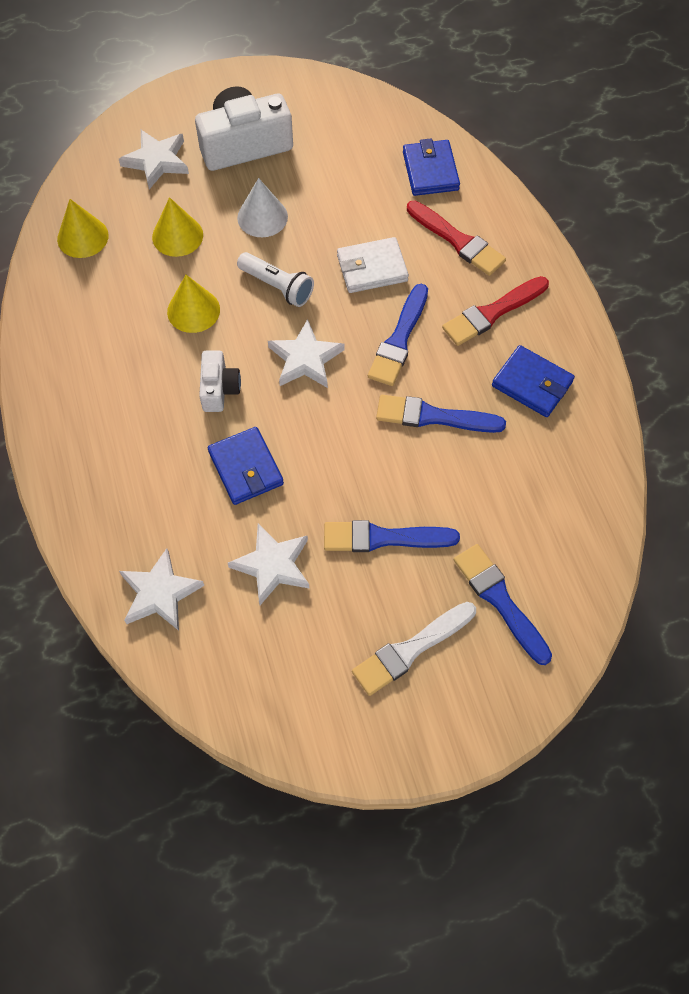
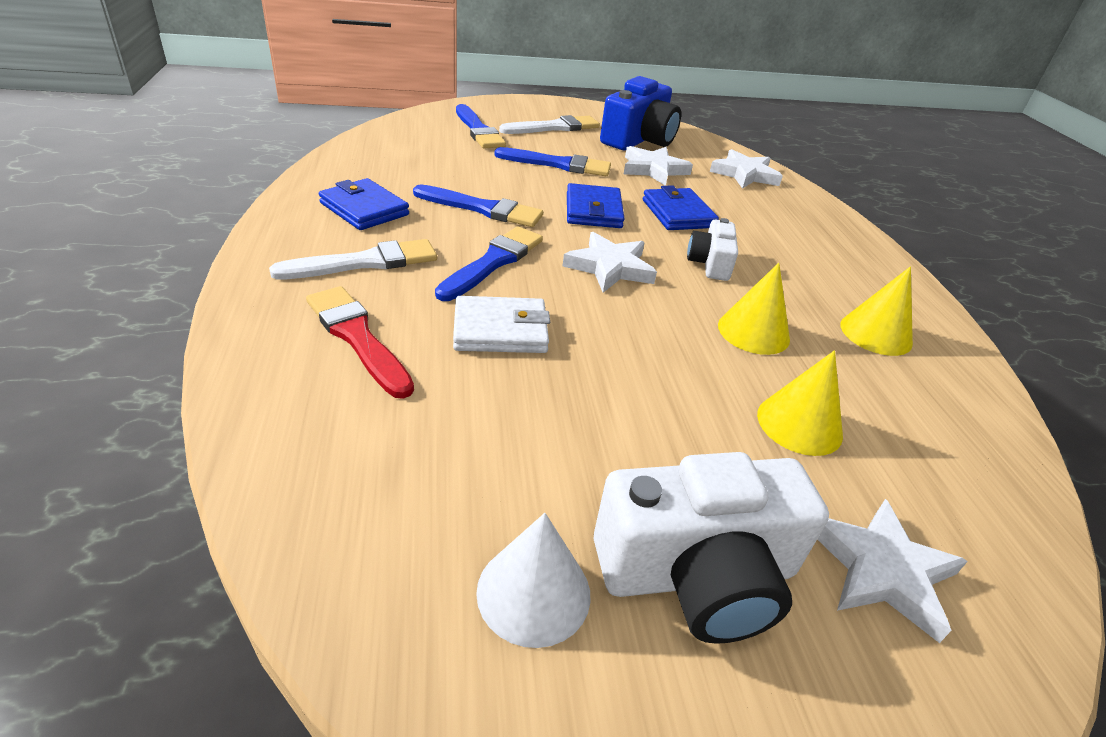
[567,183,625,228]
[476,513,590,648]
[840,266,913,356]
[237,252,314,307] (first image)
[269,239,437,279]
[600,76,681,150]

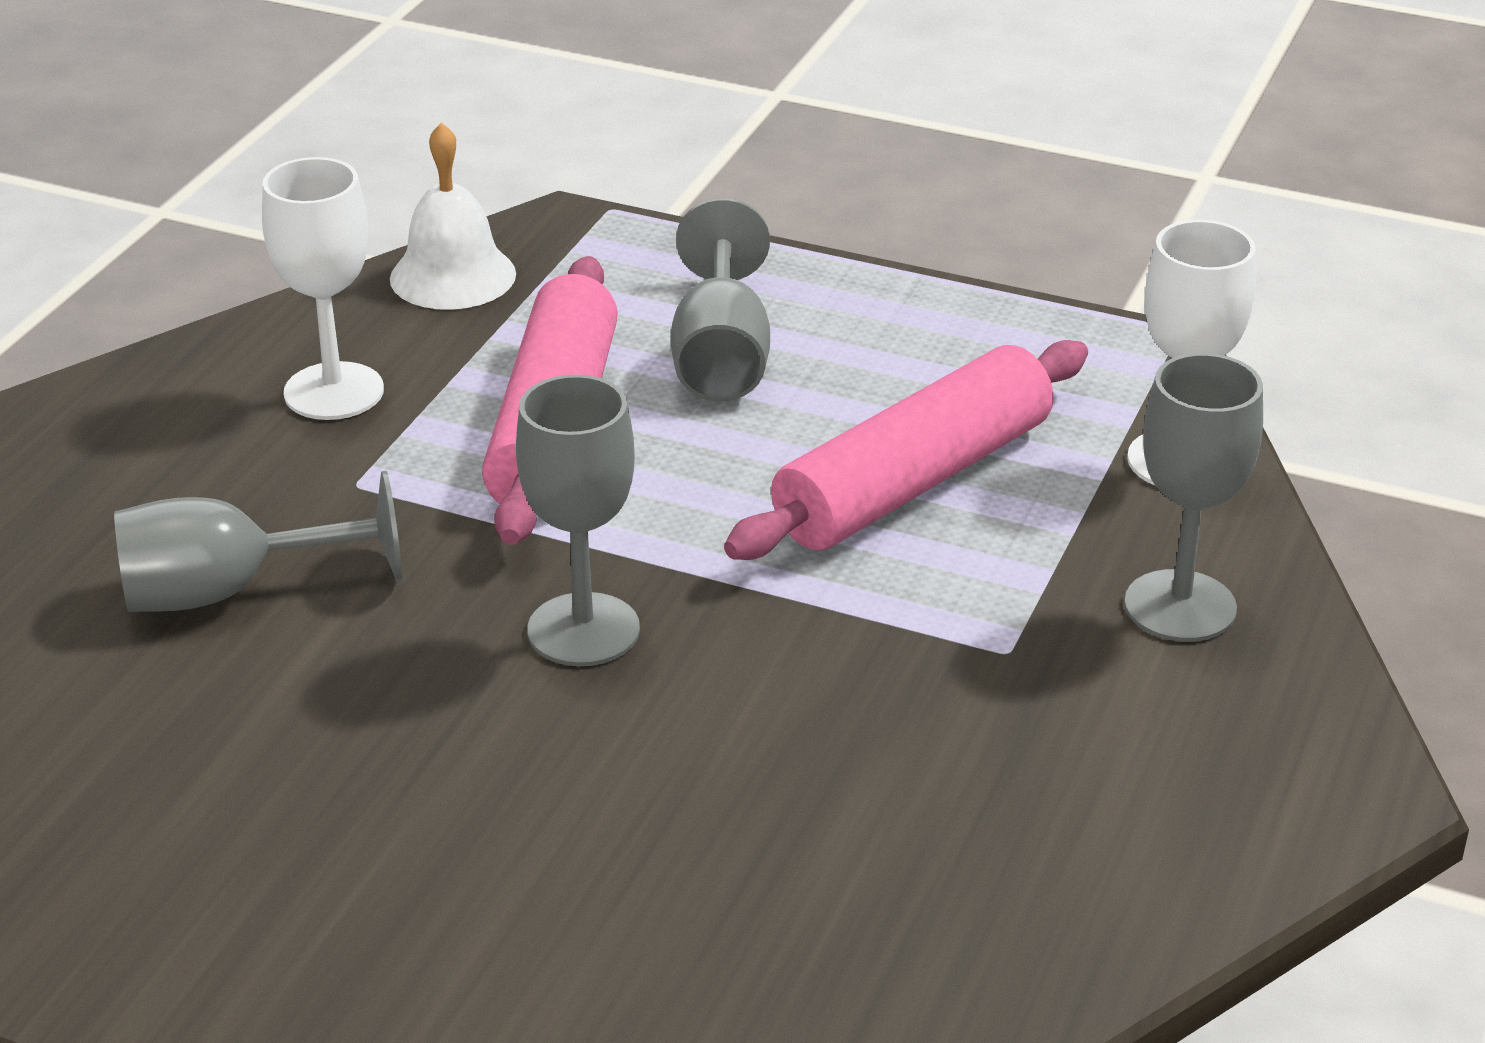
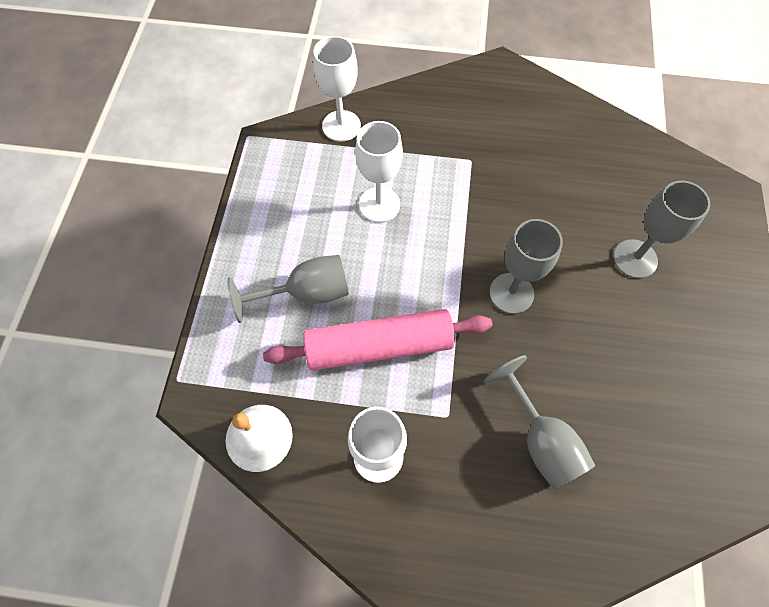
[355,121,403,223]
[614,181,710,278]

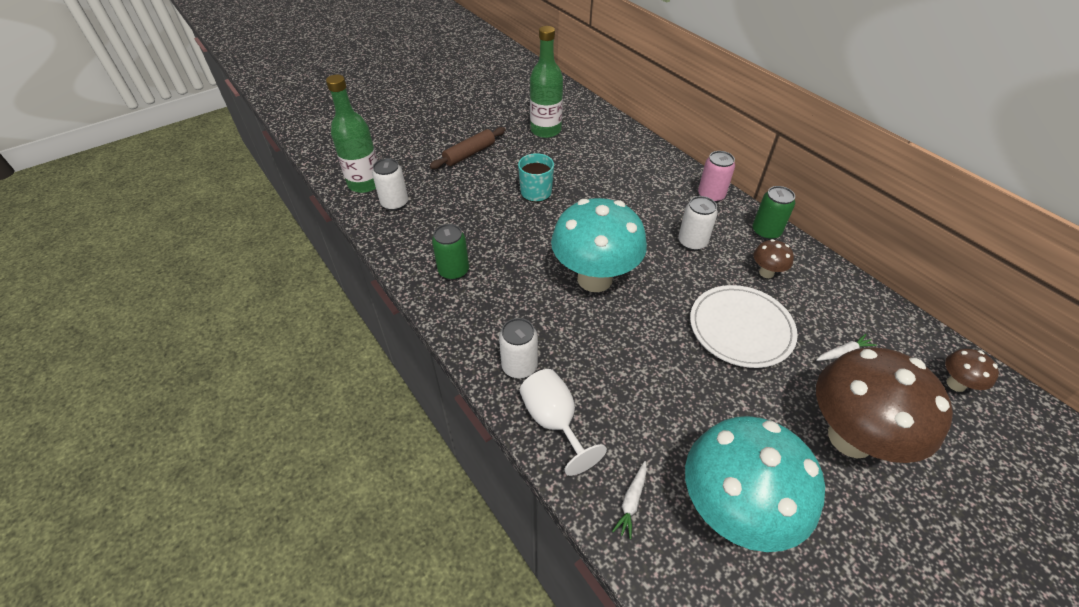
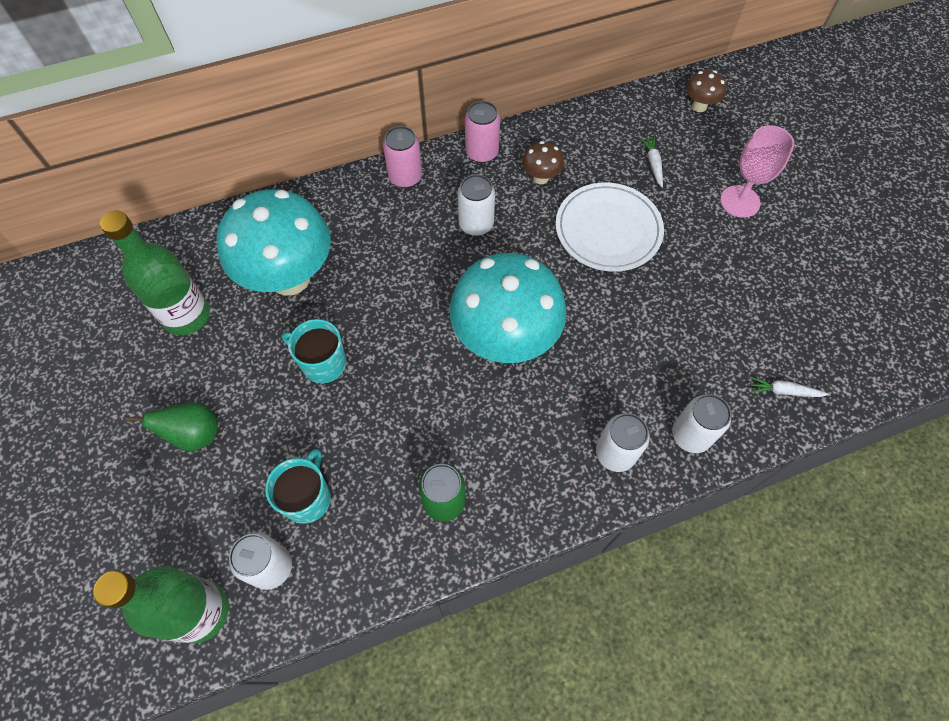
[126,402,218,452]
[465,101,500,163]
[720,125,794,218]
[672,394,731,453]
[217,189,331,295]
[750,377,829,397]
[265,449,331,524]

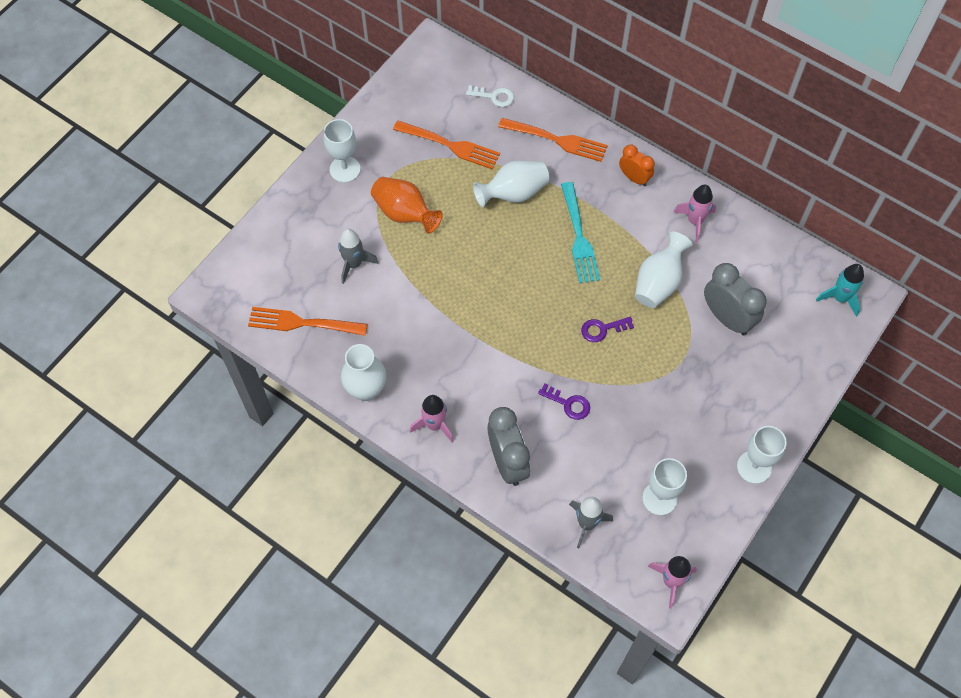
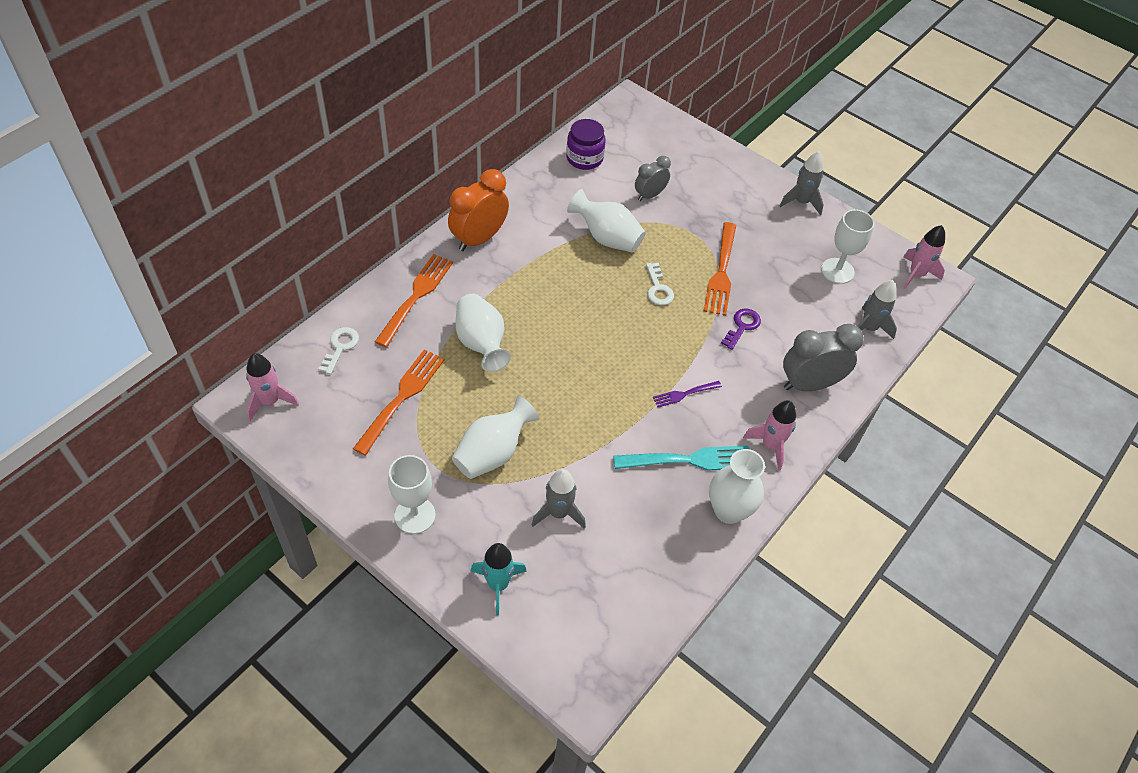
[448,169,509,251]
[452,396,539,479]
[613,445,749,471]
[246,353,299,421]
[635,156,671,201]
[471,543,527,615]
[704,222,736,316]
[646,263,674,305]
[780,151,824,215]
[566,119,606,170]
[653,381,722,407]

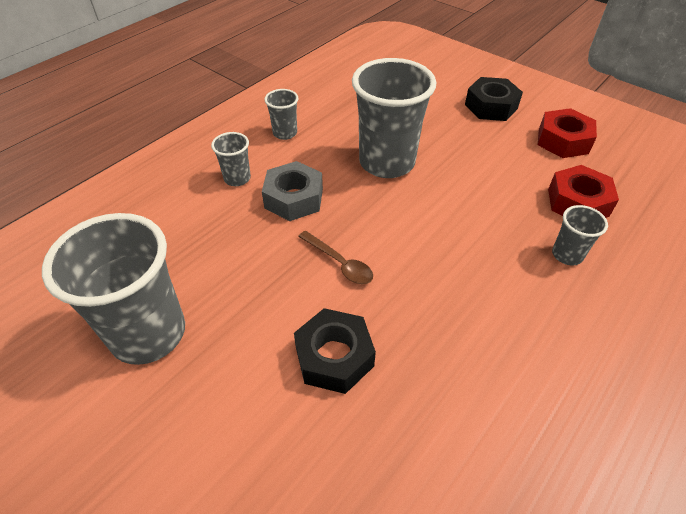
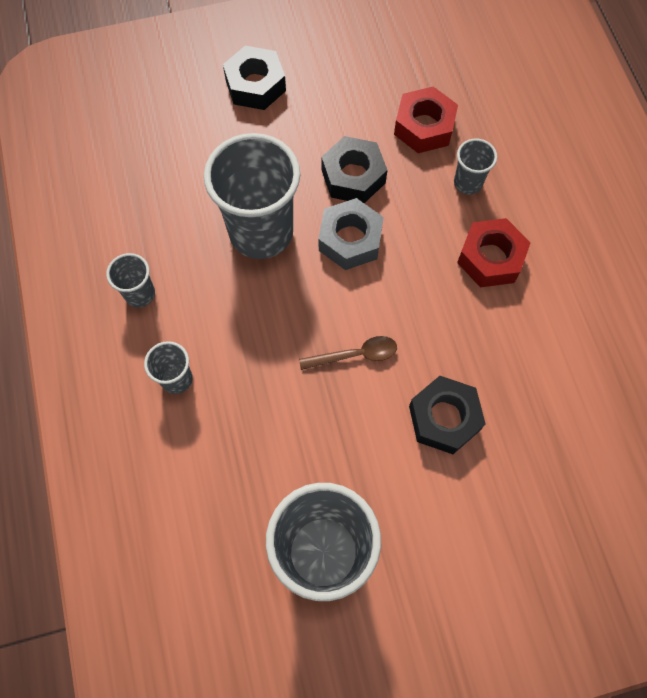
[457,218,531,287]
[319,198,384,270]
[321,136,387,203]

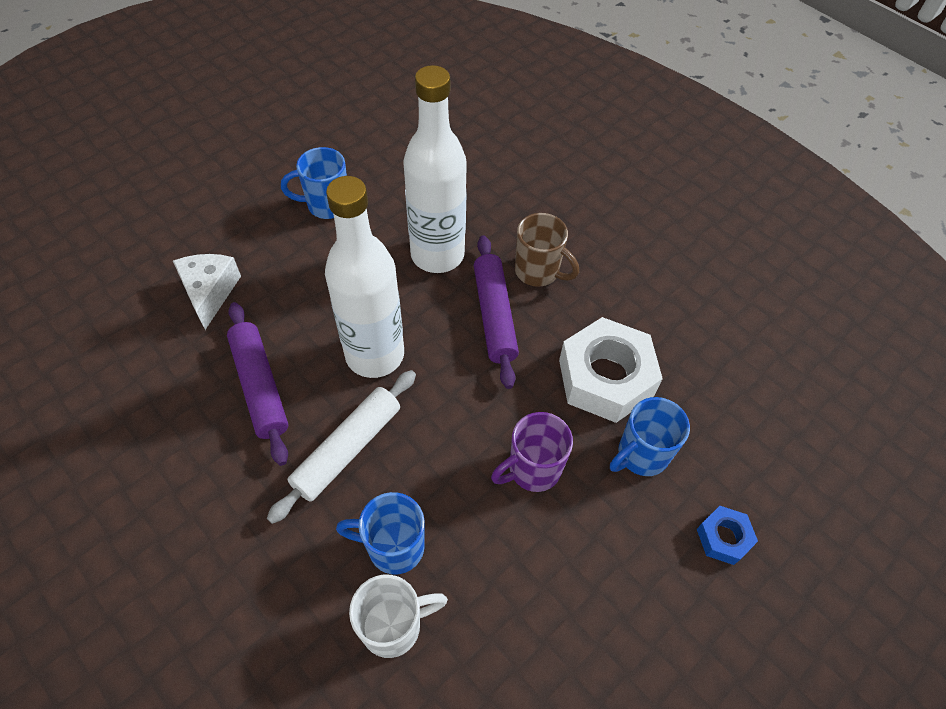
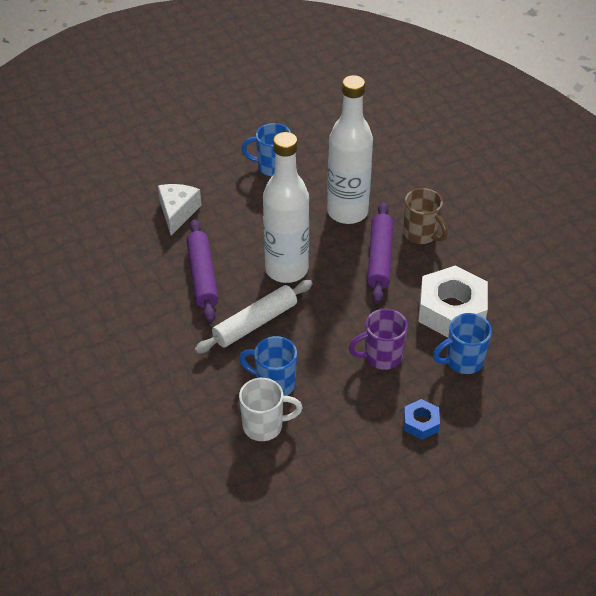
[404,399,440,440]

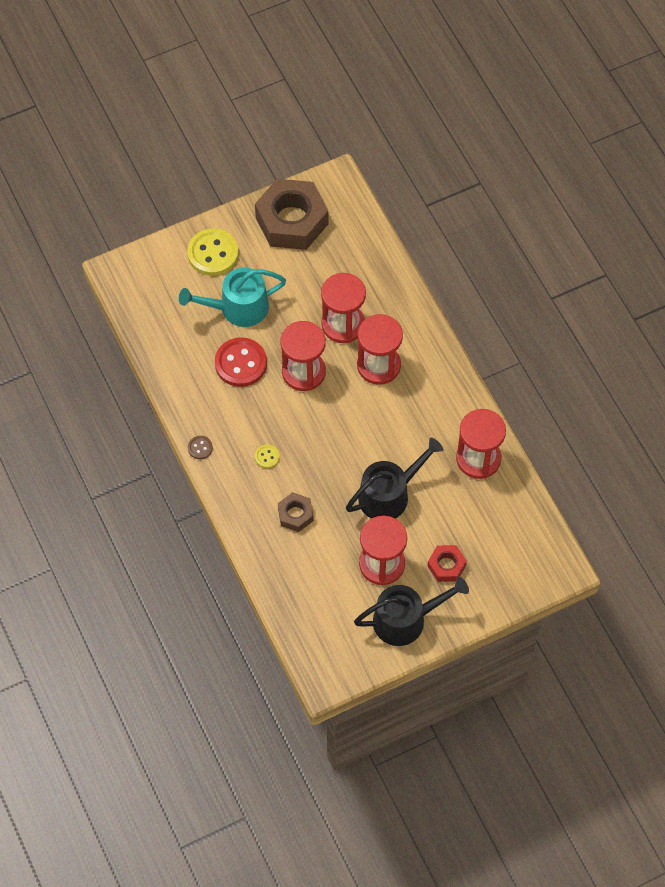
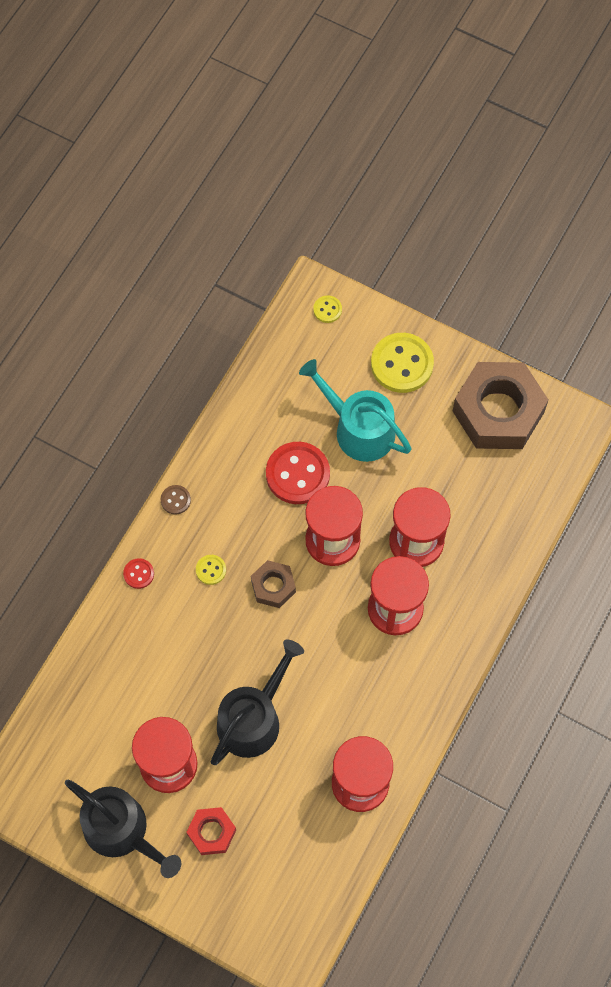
[211,640,304,765]
[251,560,296,608]
[313,295,342,323]
[123,558,154,589]

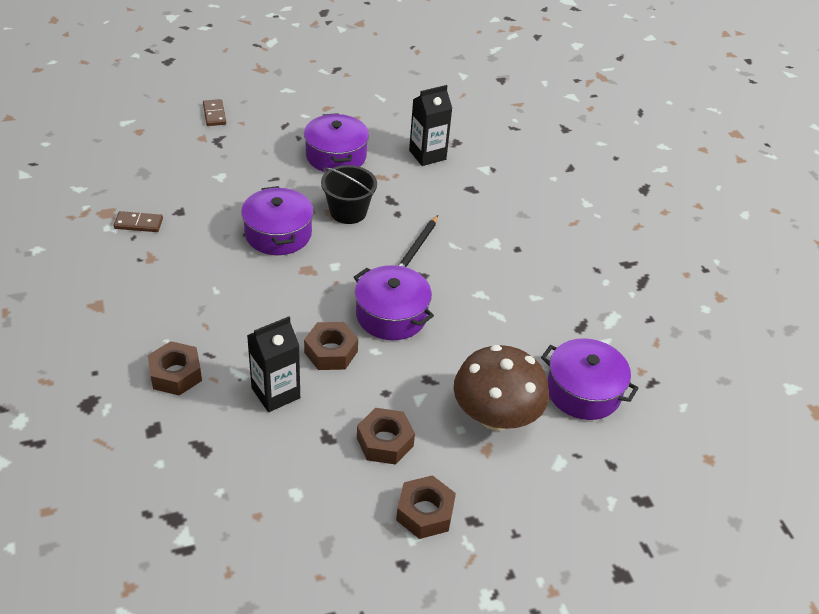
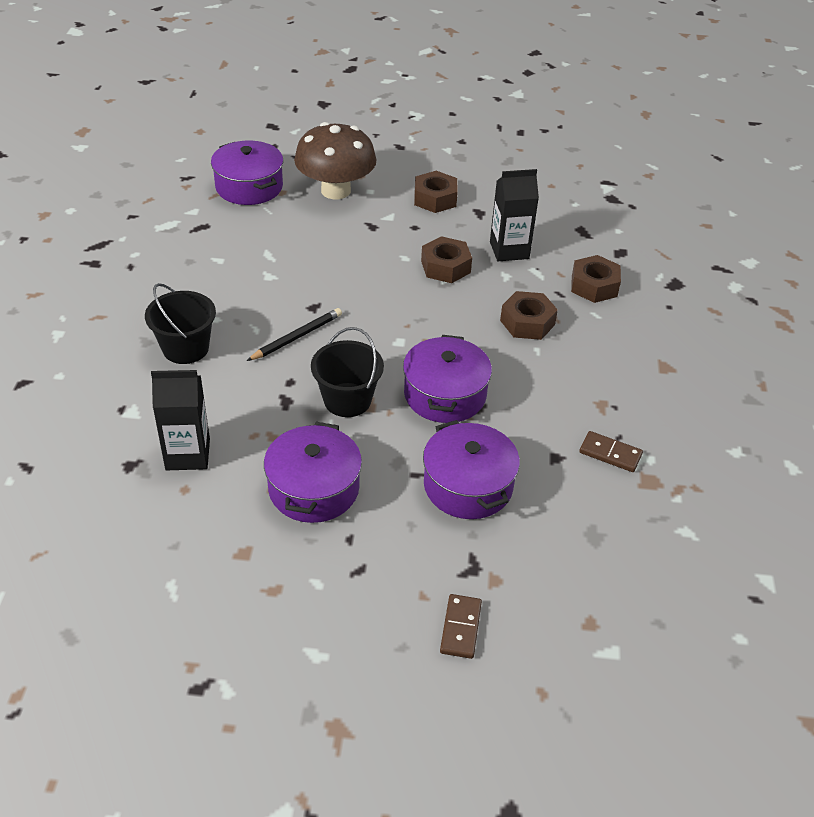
[423,420,520,519]
[500,291,558,340]
[145,283,216,364]

